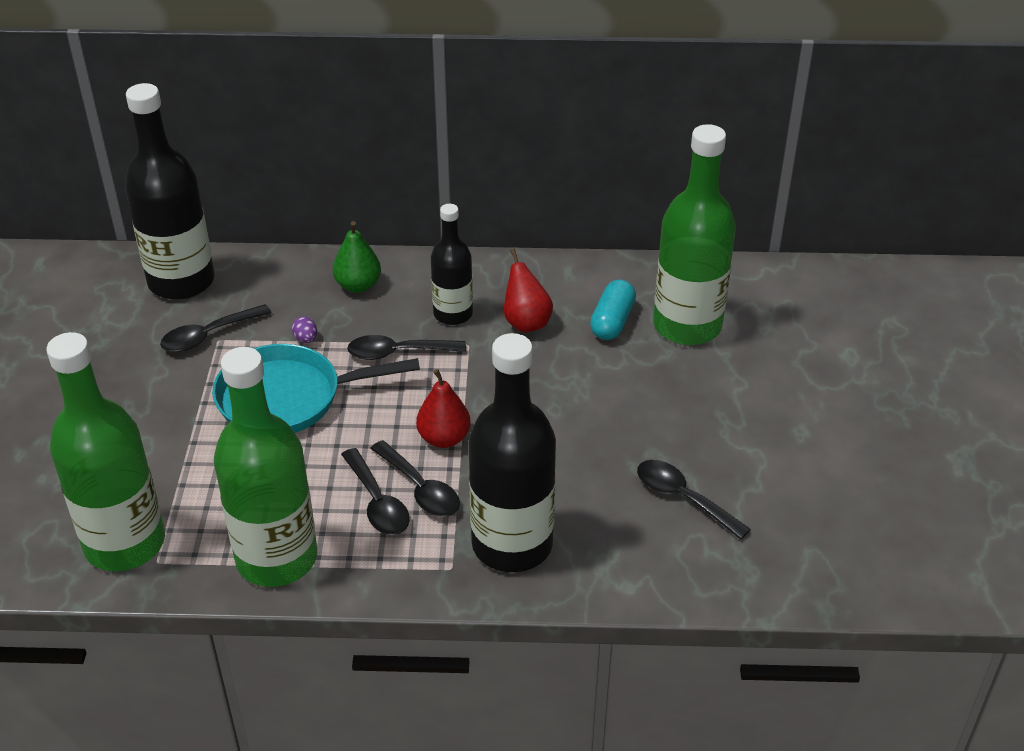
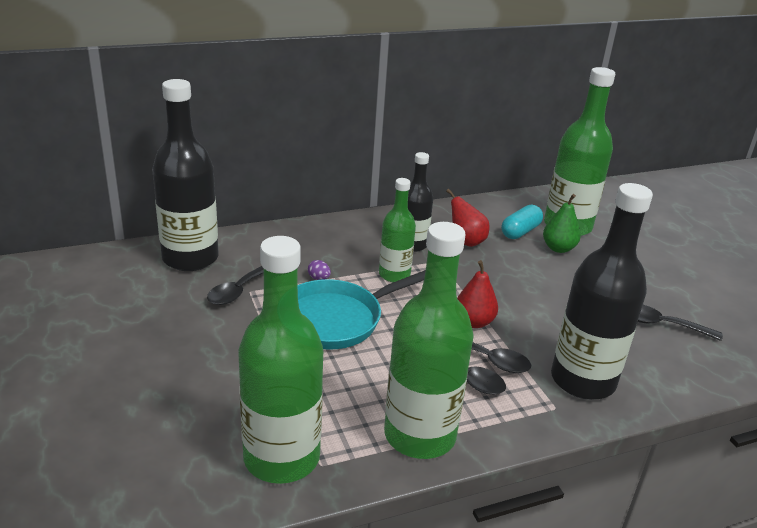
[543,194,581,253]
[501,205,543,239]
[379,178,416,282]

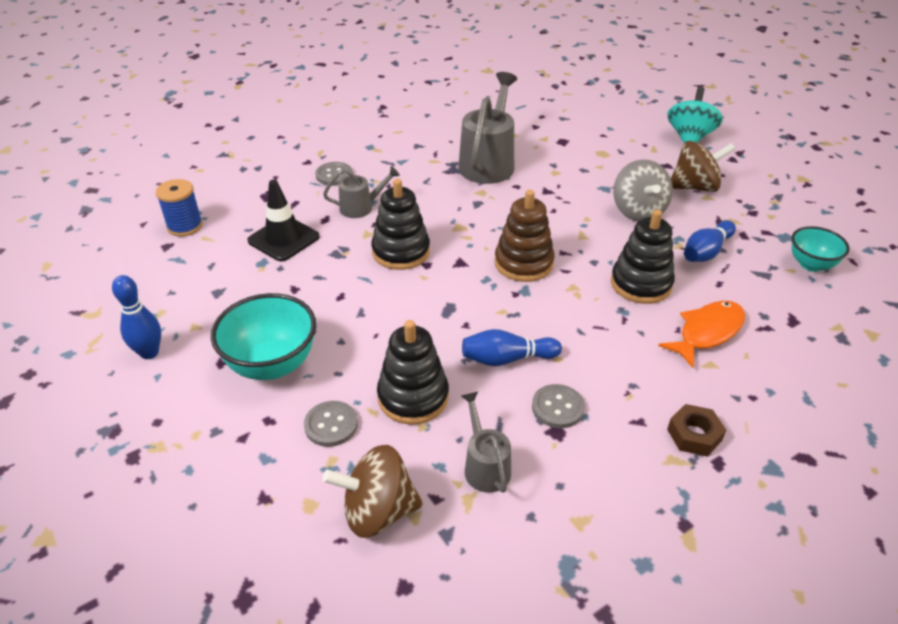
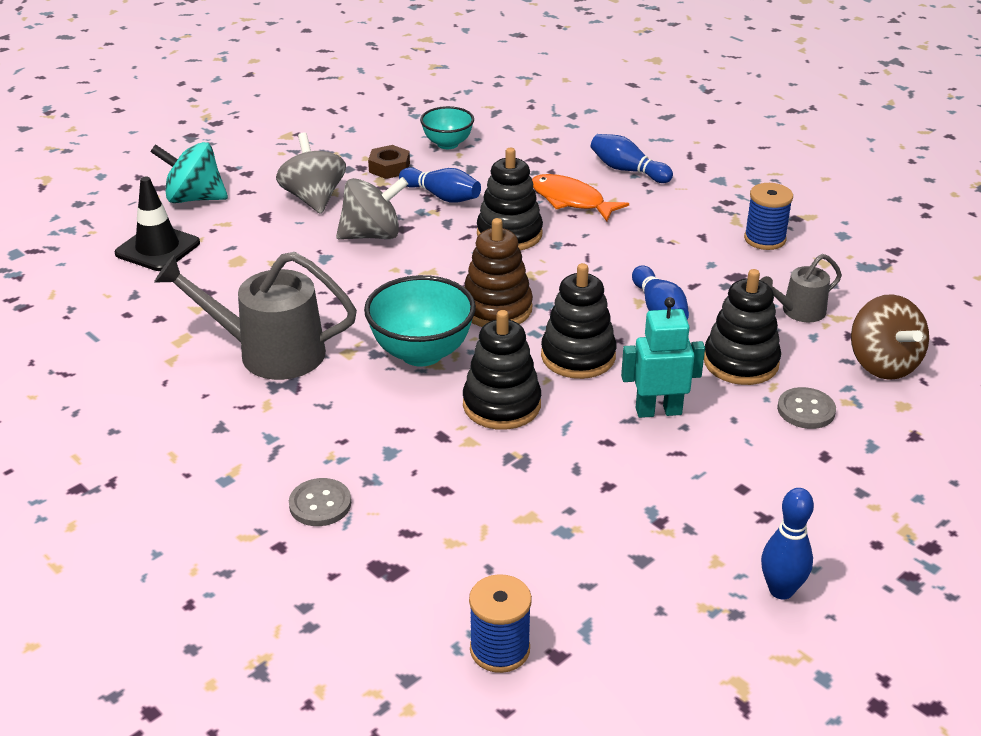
[276,132,346,214]
[323,166,400,218] (first image)
[115,176,200,271]
[364,275,476,367]
[532,384,585,428] (first image)
[368,145,410,179]
[591,134,673,183]
[744,183,793,250]
[541,263,617,379]
[621,297,705,418]

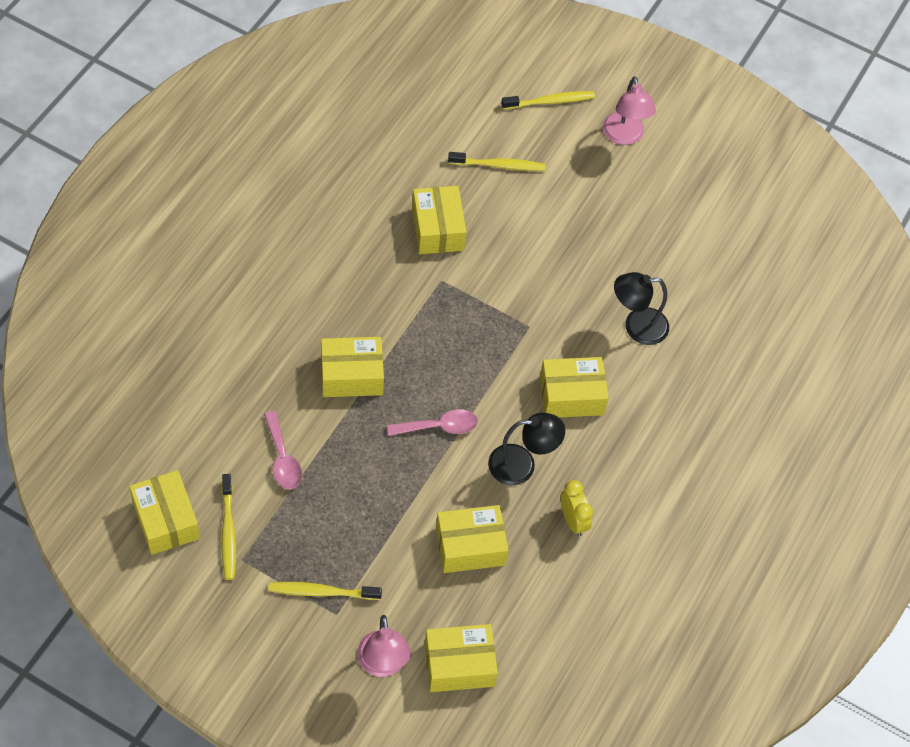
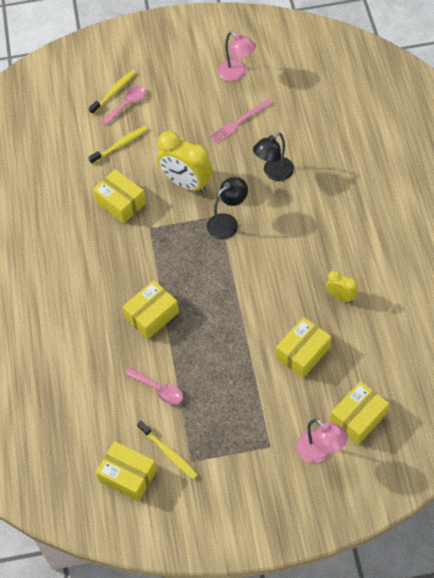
[218,31,256,81]
[540,357,609,418] (first image)
[102,86,146,125]
[207,177,248,240]
[268,582,382,600] (first image)
[209,99,272,143]
[157,131,213,193]

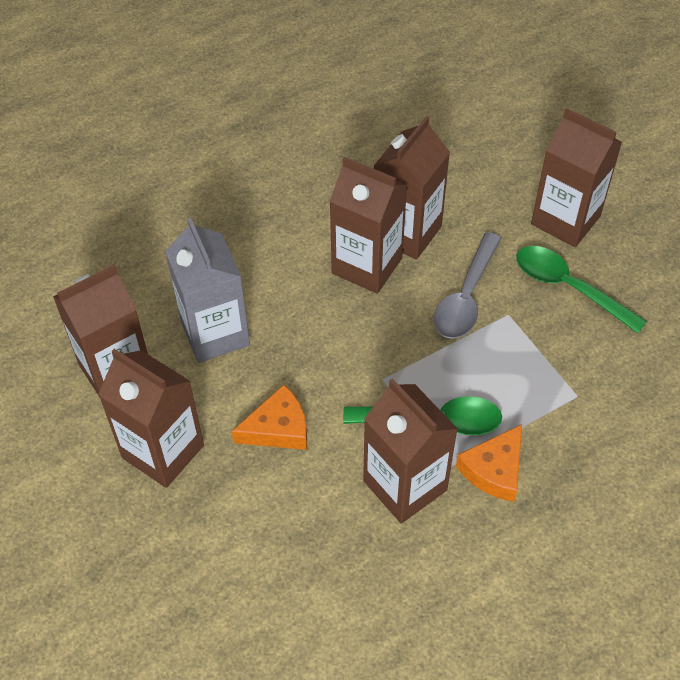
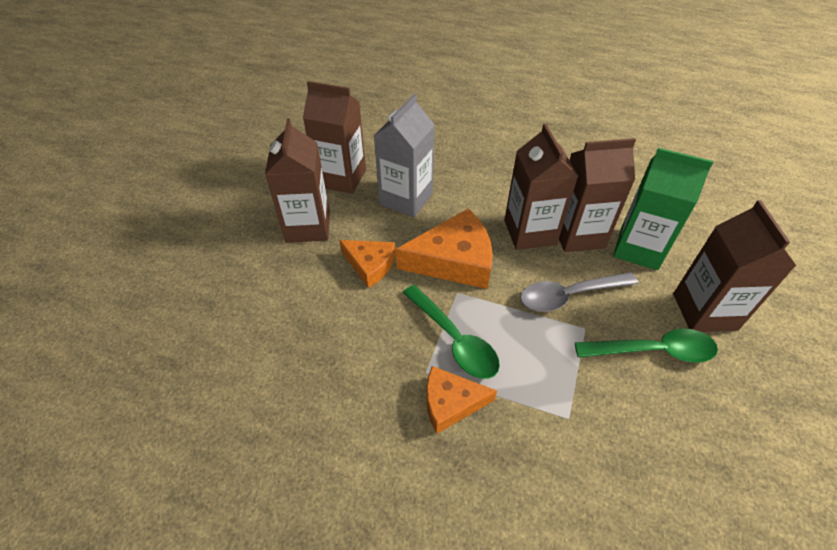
[575,329,718,363]
[363,378,458,524] (first image)
[613,148,713,270]
[396,208,493,289]

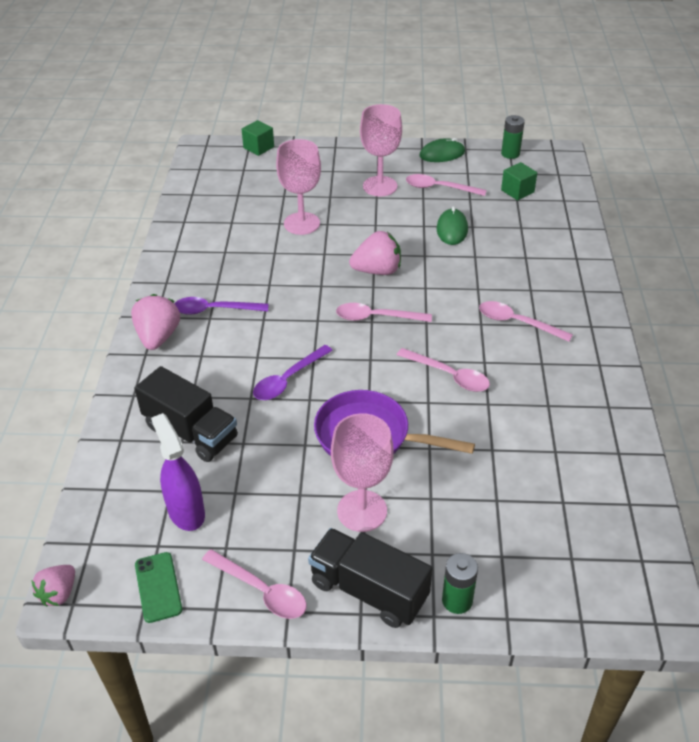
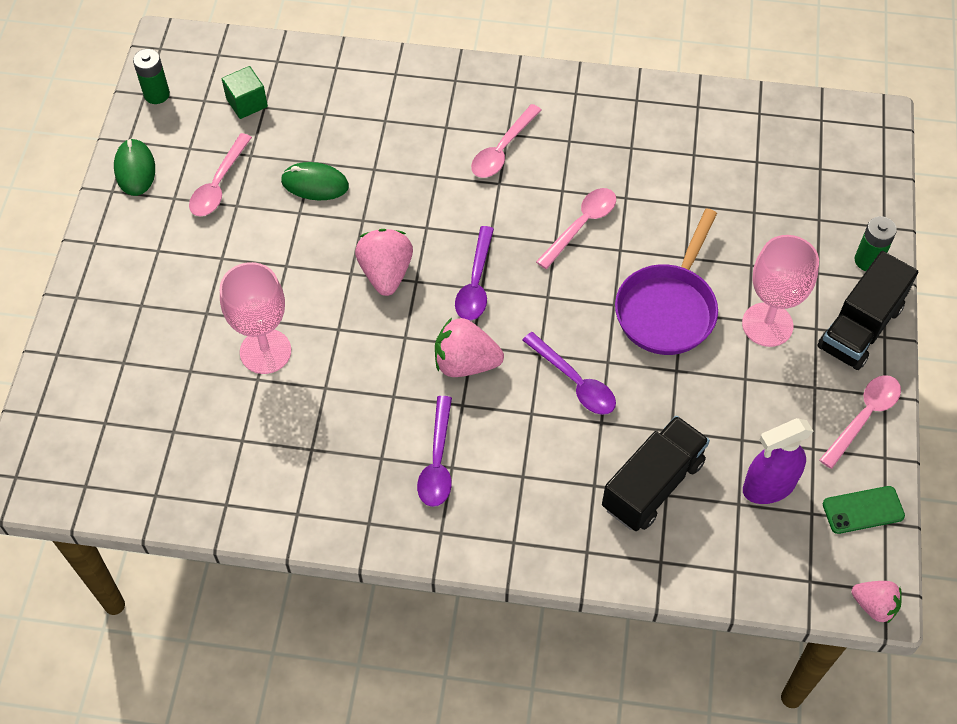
[360,104,402,196] (first image)
[242,120,274,156] (first image)
[435,318,504,377]
[455,226,494,320]

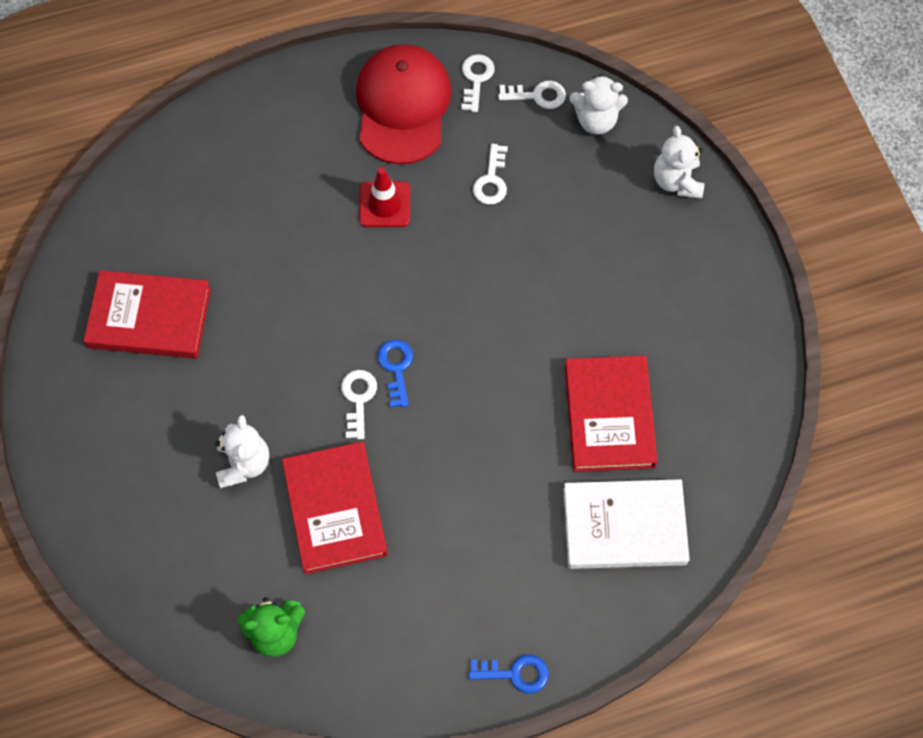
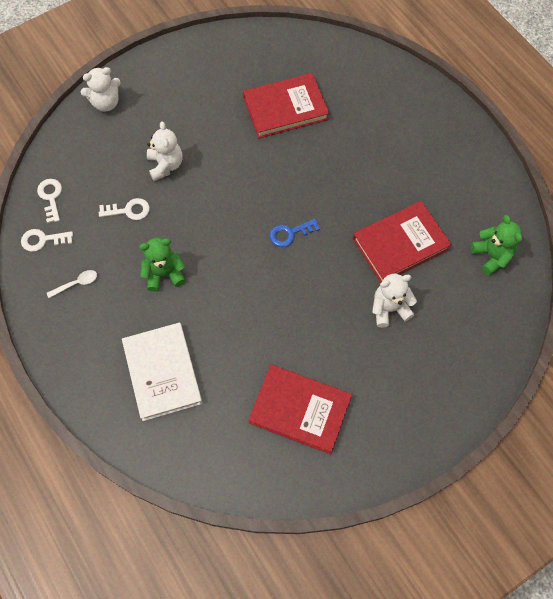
[47,270,97,298]
[147,121,182,181]
[139,238,186,292]
[248,365,352,454]
[341,370,377,439] (first image)
[122,322,202,421]
[469,655,549,694] (first image)

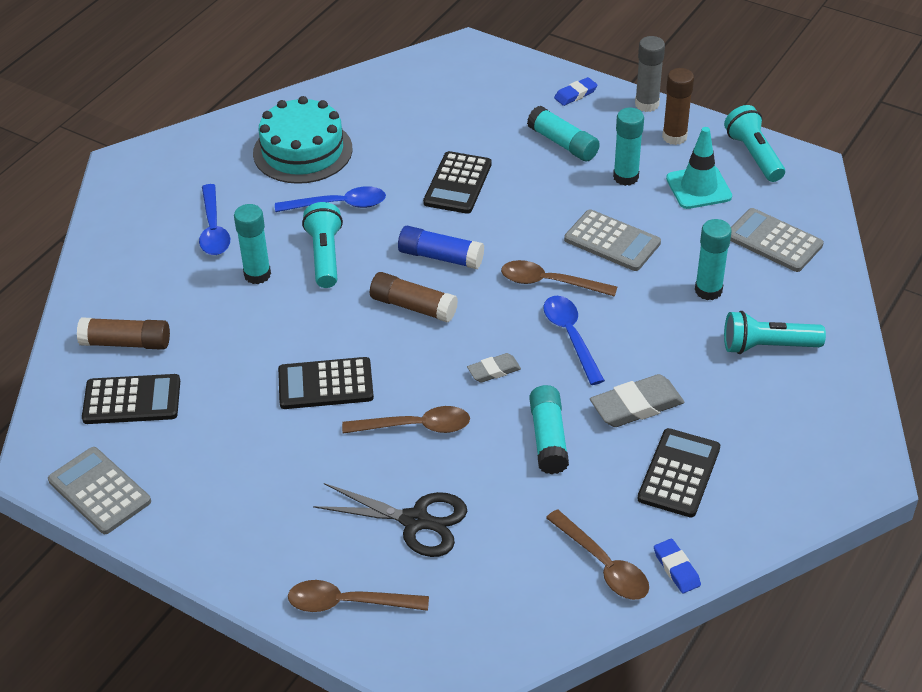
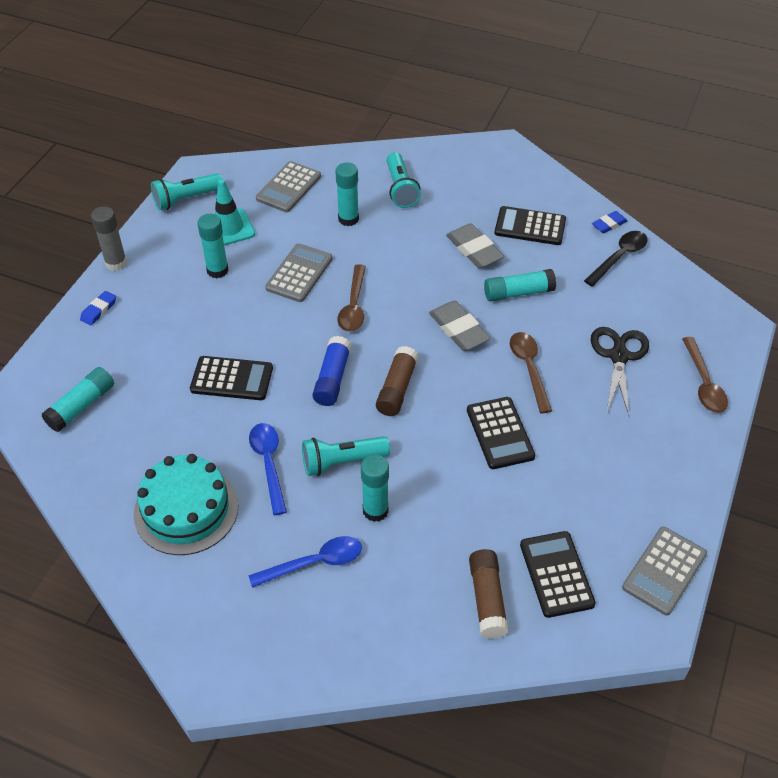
[662,68,694,145] (first image)
[80,291,116,325]
[42,367,114,432]
[544,296,605,385] (first image)
[429,301,491,351]
[584,231,648,287]

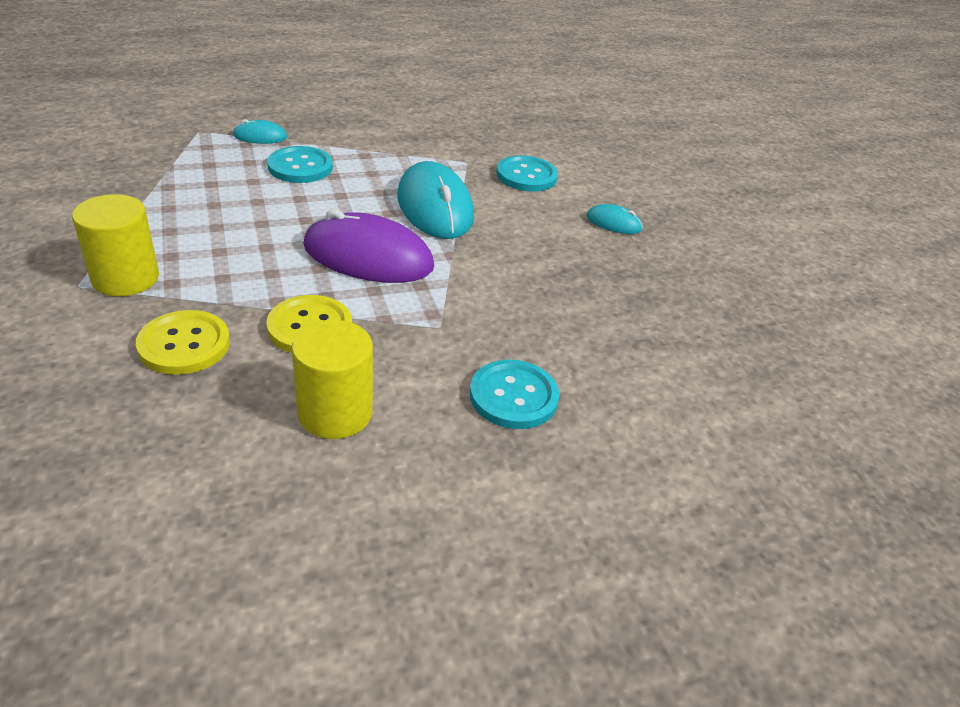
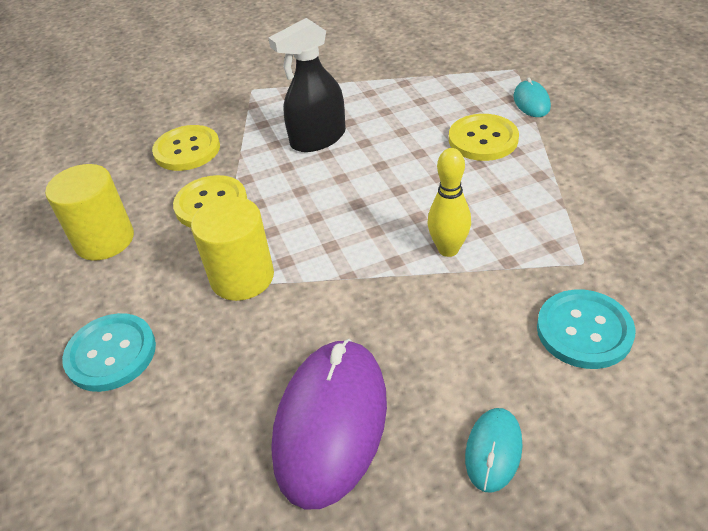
[449,114,519,161]
[428,148,471,257]
[191,196,274,301]
[271,339,387,510]
[268,18,346,152]

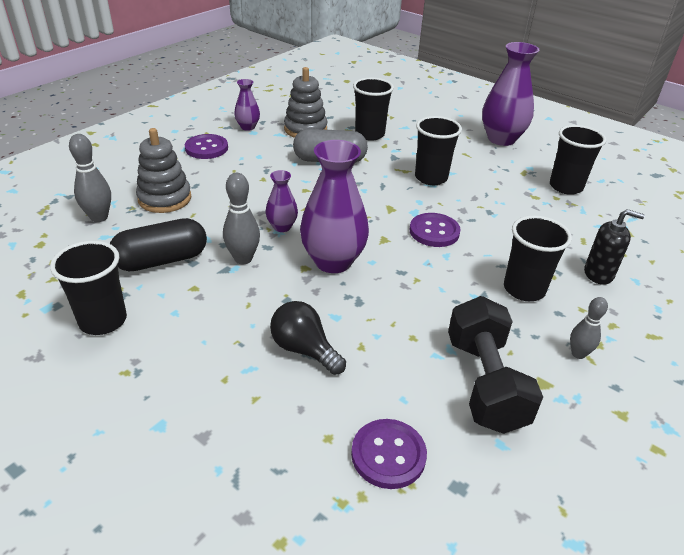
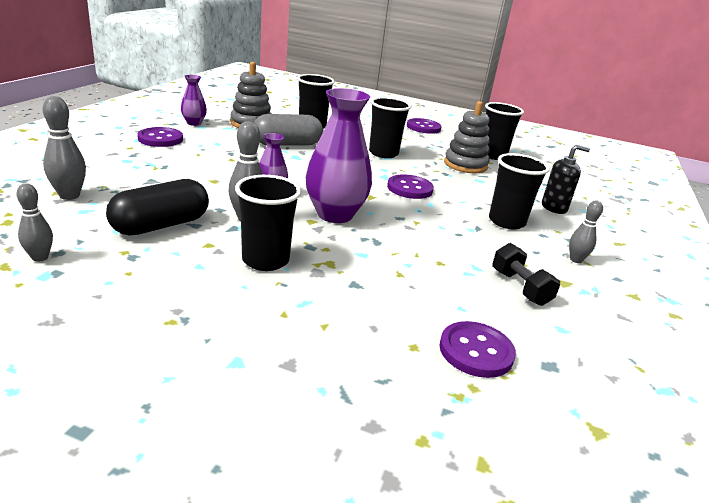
[407,118,442,134]
[444,101,490,173]
[235,175,301,271]
[492,243,560,306]
[270,301,346,375] (first image)
[16,183,53,262]

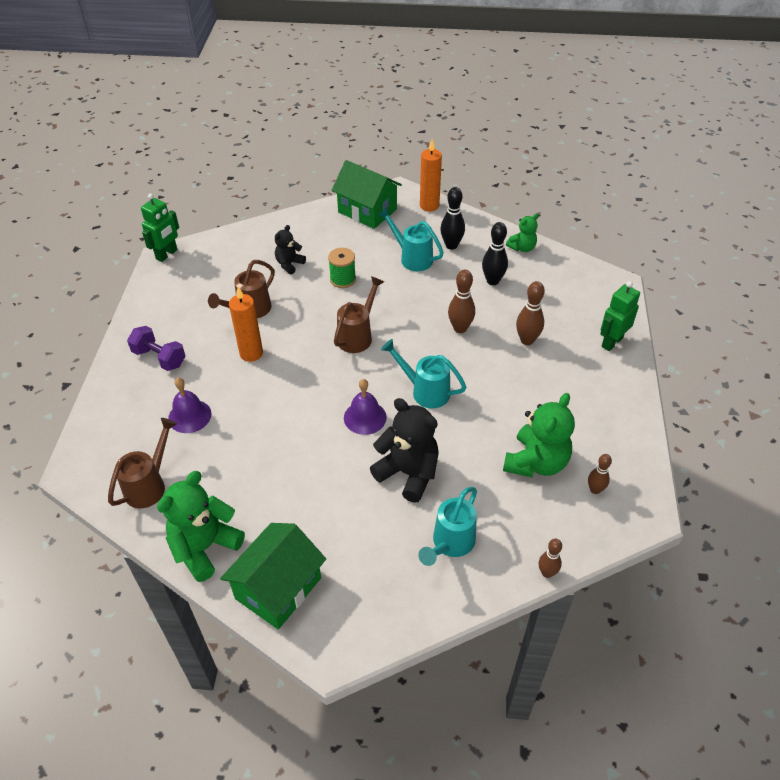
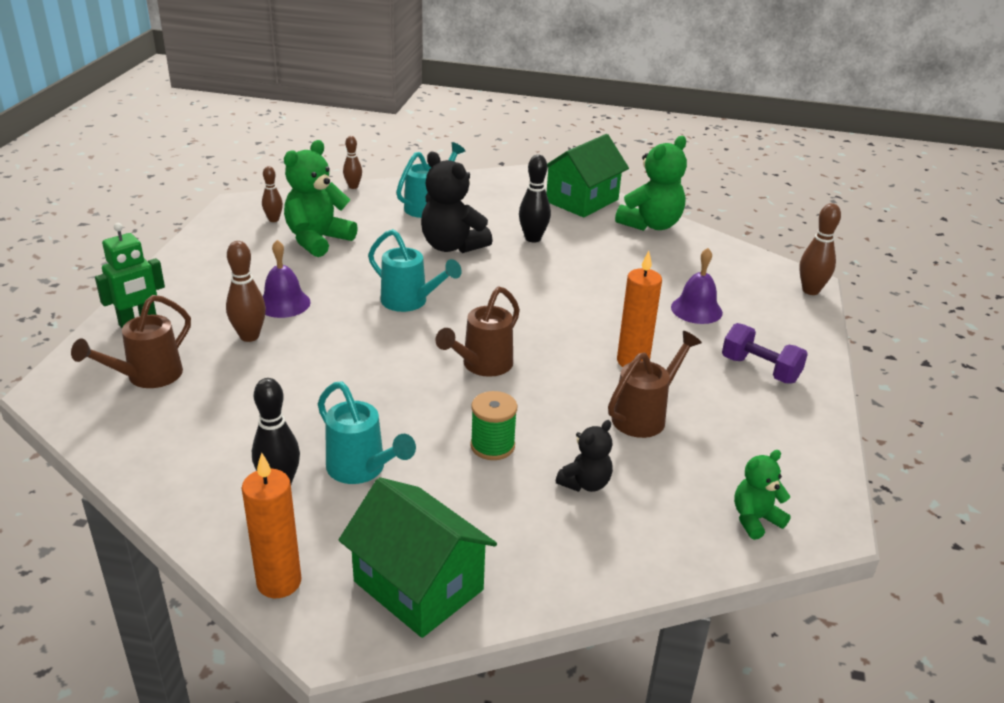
[141,194,179,262] (first image)
[734,450,791,540]
[519,155,551,243]
[799,203,841,295]
[263,240,311,318]
[71,295,191,388]

